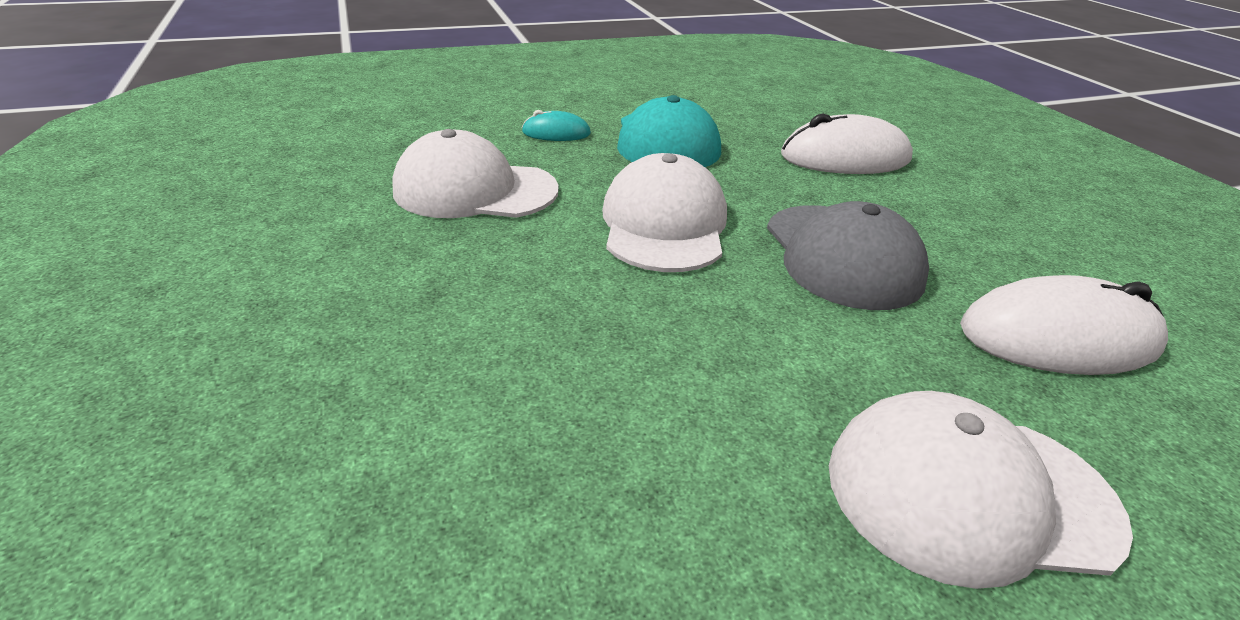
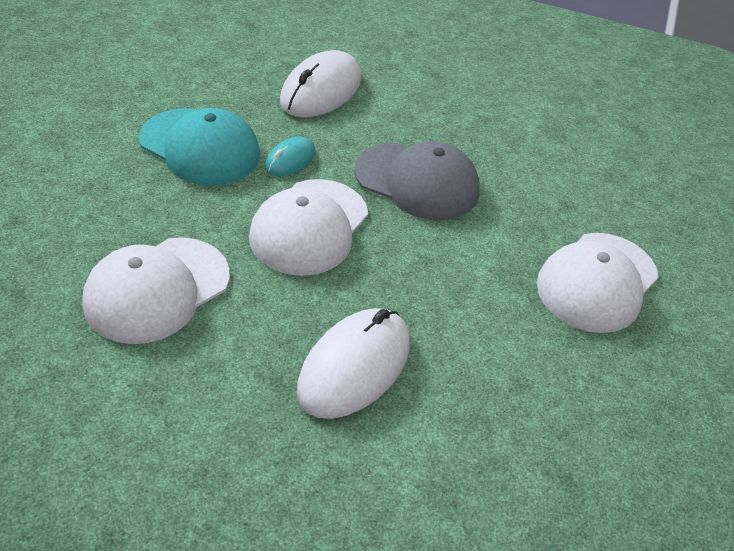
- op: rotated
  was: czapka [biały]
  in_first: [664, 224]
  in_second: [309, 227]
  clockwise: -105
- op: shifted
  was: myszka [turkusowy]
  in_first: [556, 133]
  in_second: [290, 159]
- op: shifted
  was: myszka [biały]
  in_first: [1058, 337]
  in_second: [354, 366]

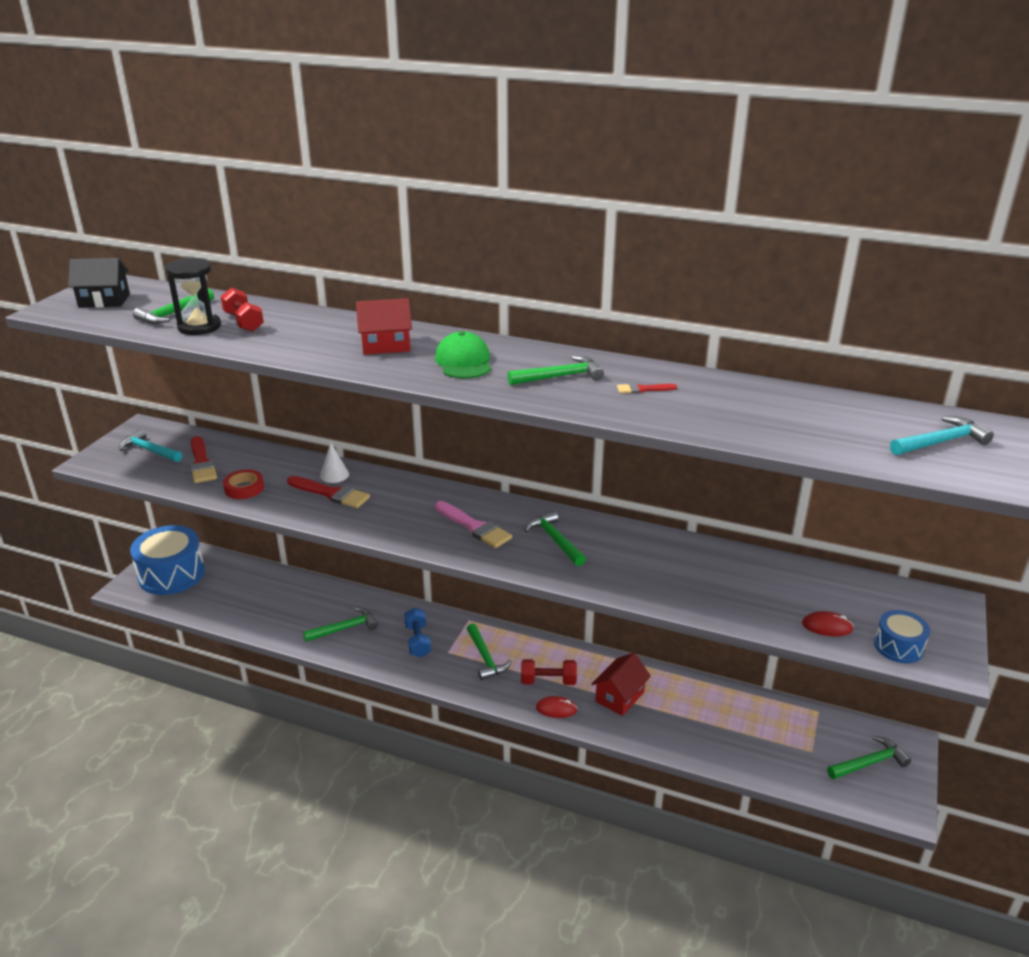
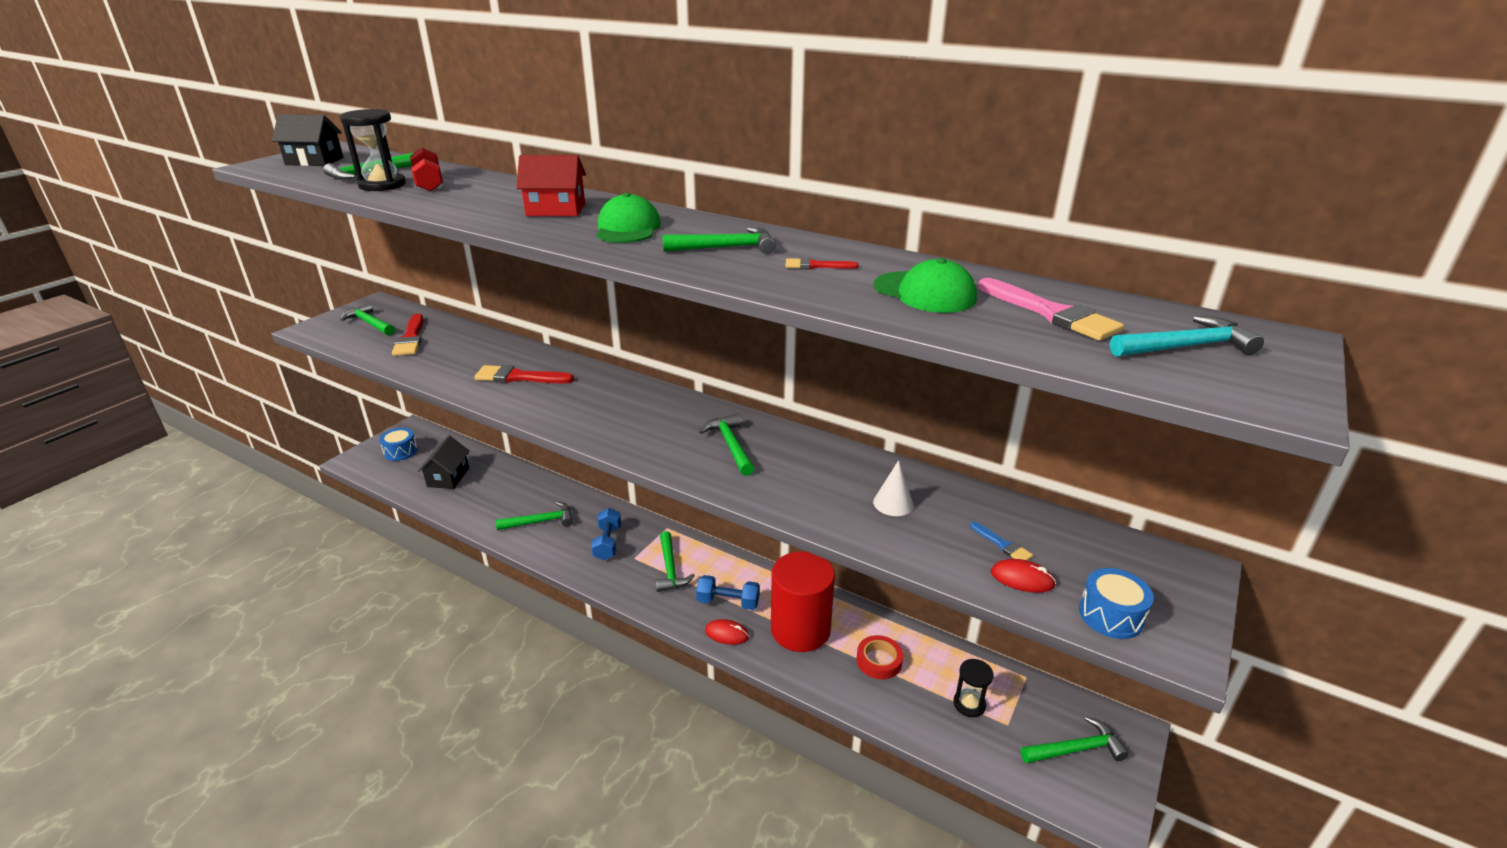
- op: repainted
  was: młotek [turkusowy]
  now: młotek [zielony]
  in_first: [149, 450]
  in_second: [369, 323]
- op: scaled
  was: bęben [niebieski]
  in_first: [171, 574]
  in_second: [400, 451]
  ratio: 0.51
- op: new
  now: domek [czarny]
  in_second: [448, 477]
- op: rotated
  was: pędzel [czerwony]
  in_first: [331, 493]
  in_second: [519, 377]
  clockwise: 150
- op: repainted
  was: hantel [czerwony]
  now: hantel [niebieski]
  in_first: [548, 681]
  in_second: [728, 602]
- op: swapped
  was: domek [czerwony]
  now: walec [czerwony]
  in_first: [619, 697]
  in_second: [800, 629]
- op: shifted
  was: taśma klejąca [czerwony]
  in_first: [244, 488]
  in_second: [879, 661]
- op: shifted
  was: stożek [biały]
  in_first: [334, 475]
  in_second: [893, 503]
- op: new
  now: czapka [zielony]
  in_second: [924, 293]
- op: new
  now: klepsydra [czarny]
  in_second: [969, 704]
- op: new
  now: pędzel [niebieski]
  in_second: [1002, 544]
- op: shifted
  was: pędzel [różowy]
  in_first: [474, 527]
  in_second: [1051, 313]

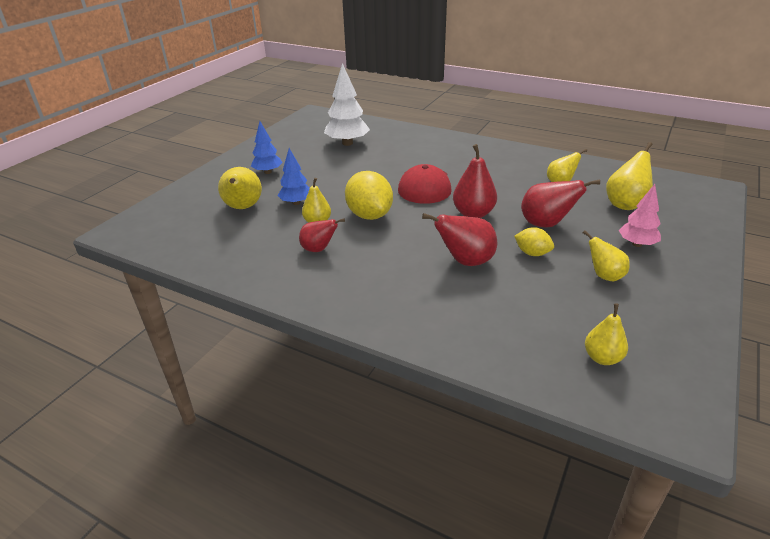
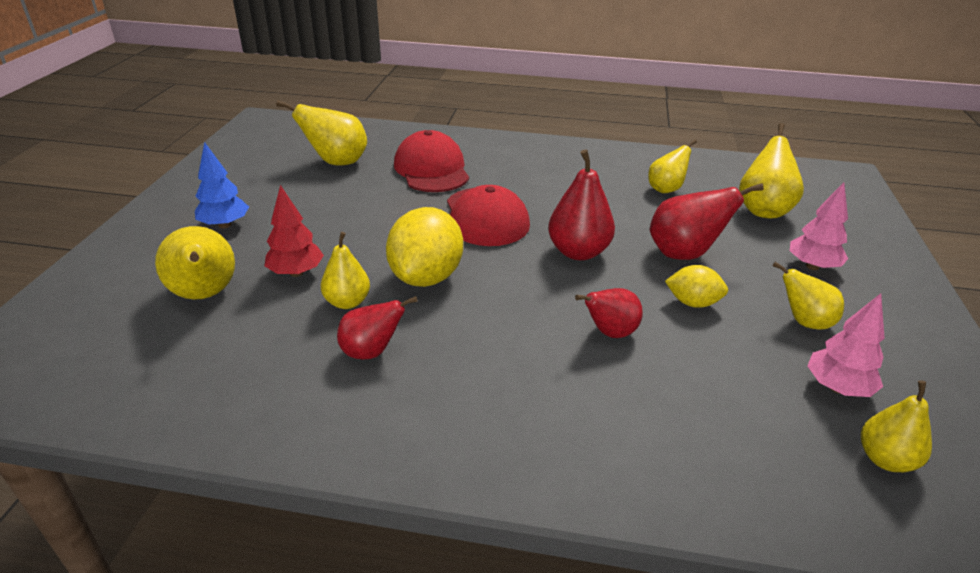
- op: repainted
  was: drzewko [niebieski]
  now: drzewko [czerwony]
  in_first: [296, 203]
  in_second: [296, 273]
- op: swapped
  was: drzewko [biały]
  now: gruszka [żółty]
  in_first: [347, 143]
  in_second: [336, 162]
- op: rotated
  was: cytryna [żółty]
  in_first: [369, 215]
  in_second: [426, 277]
  clockwise: 60
- op: new
  now: czapka [czerwony]
  in_second: [431, 169]
- op: scaled
  was: gruszka [czerwony]
  in_first: [465, 261]
  in_second: [609, 333]
  ratio: 0.66
- op: new
  now: drzewko [różowy]
  in_second: [837, 388]

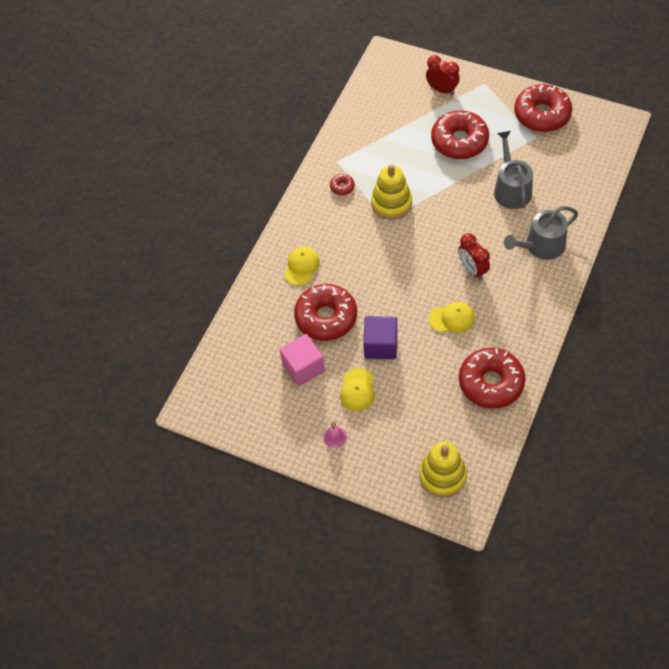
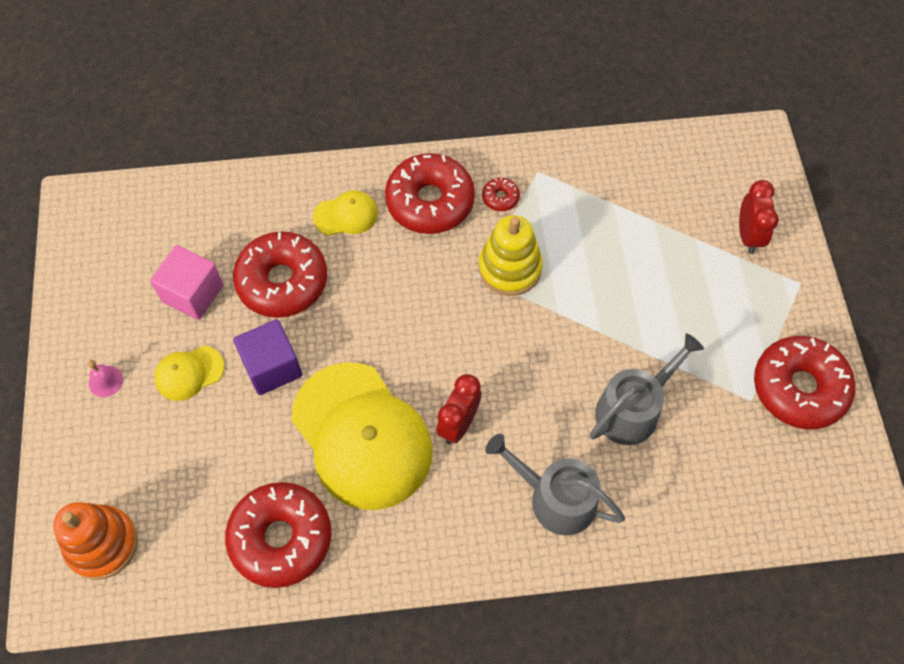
- op: repainted
  was: zabawka nakładanka [żółty]
  now: zabawka nakładanka [pomarańczowy]
  in_first: [442, 476]
  in_second: [102, 544]
- op: scaled
  was: czapka [żółty]
  in_first: [452, 318]
  in_second: [362, 436]
  ratio: 2.24
- op: shifted
  was: donut [czerwony]
  in_first: [459, 141]
  in_second: [430, 202]

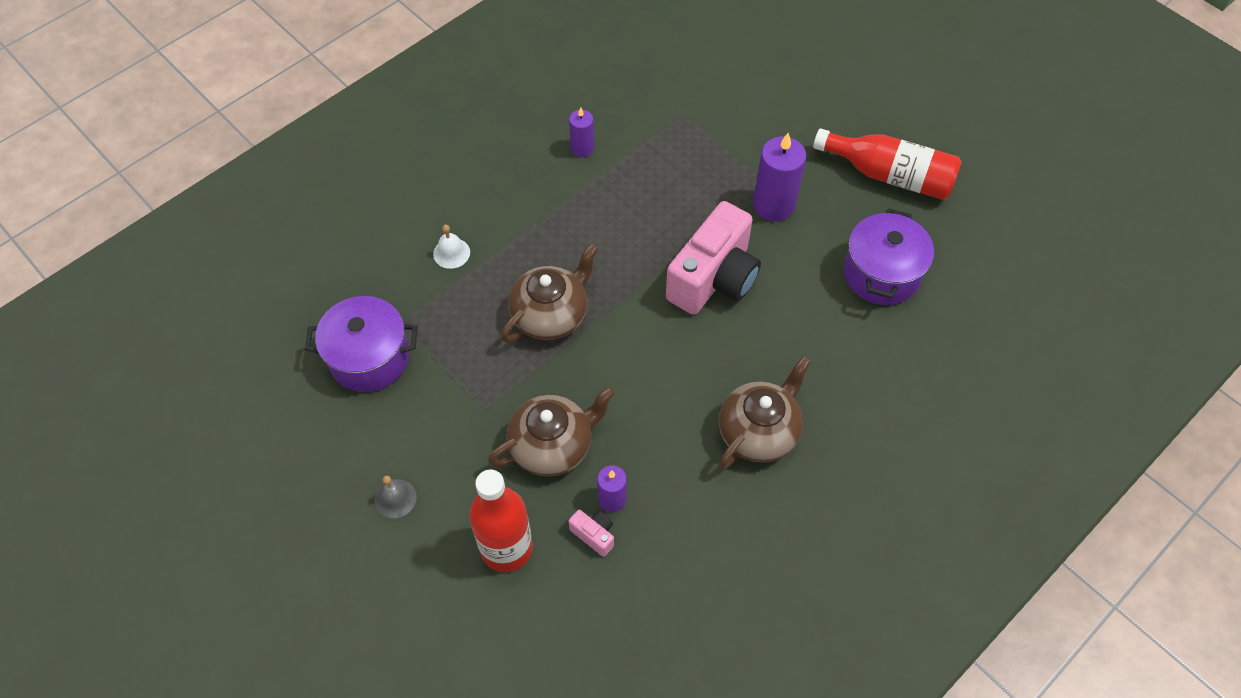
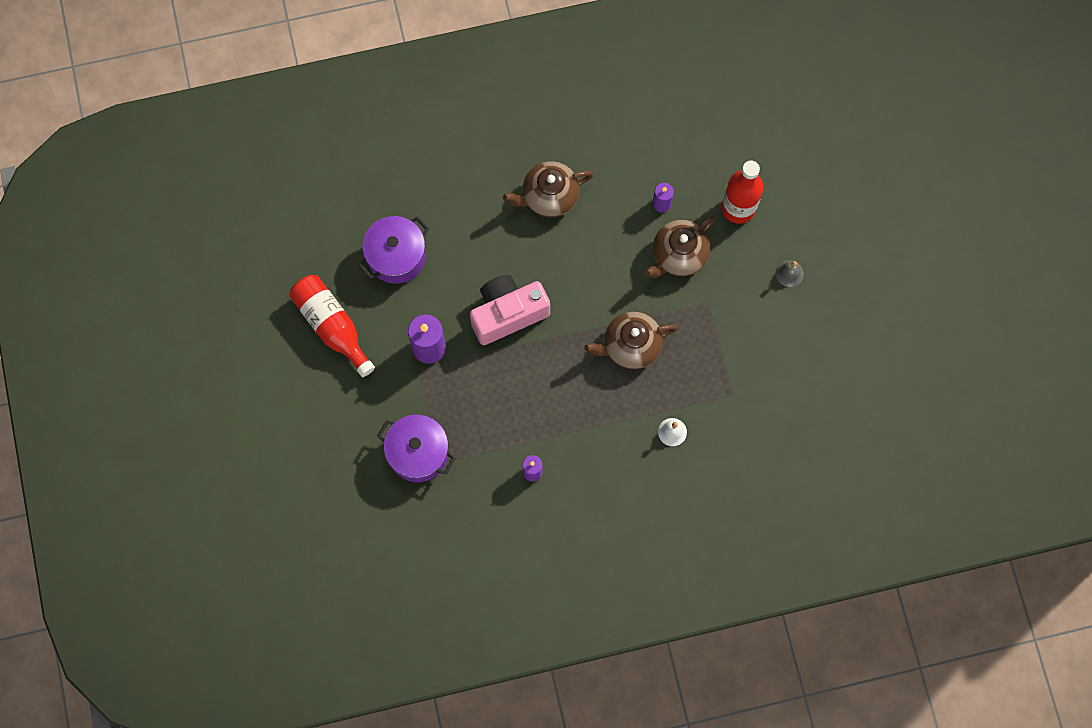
- op: shifted
  was: garnek [fioletowy]
  in_first: [369, 358]
  in_second: [418, 453]
- op: rotated
  was: imbryk [brązowy]
  in_first: [553, 446]
  in_second: [678, 255]
  clockwise: -45
- op: gone
  was: aparat fotograficzny [różowy]
  in_first: [594, 535]

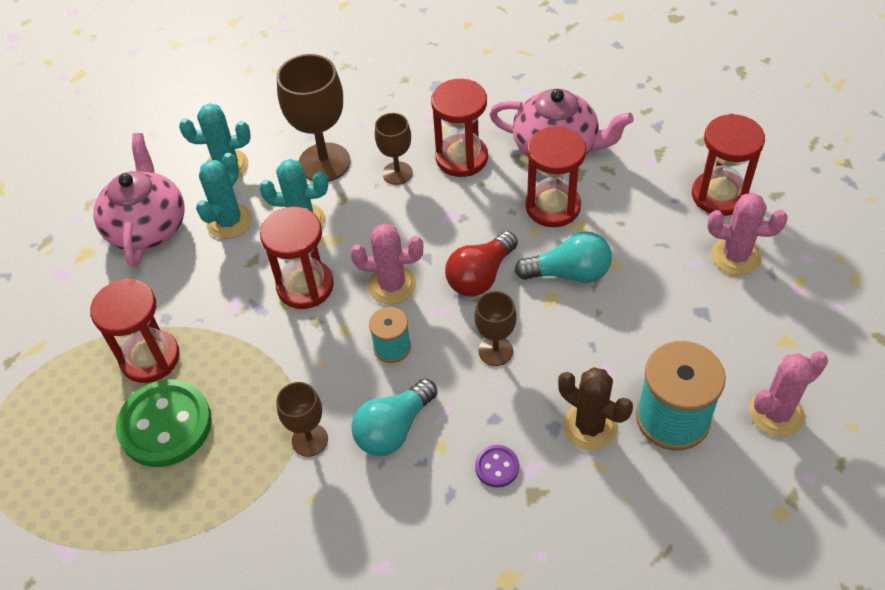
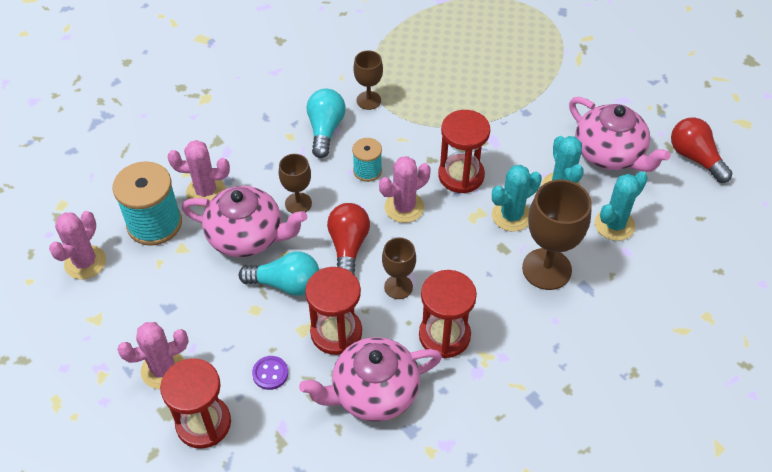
- op: repainted
  was: kaktus [brązowy]
  now: kaktus [różowy]
  in_first: [589, 426]
  in_second: [206, 191]
- op: new
  now: imbryk [różowy]
  in_second: [247, 236]
- op: rotated
  was: żarówka [turkusowy]
  in_first: [569, 273]
  in_second: [286, 284]
  clockwise: -135
- op: shifted
  was: guzik [fioletowy]
  in_first: [497, 467]
  in_second: [270, 373]
- op: shifted
  was: kielich [brązowy]
  in_first: [397, 173]
  in_second: [398, 287]
- op: new
  now: żarówka [czerwony]
  in_second: [695, 158]
- op: gone
  was: klepsydra [czerwony]
  in_first: [150, 358]
- op: gone
  was: guzik [zielony]
  in_first: [165, 425]

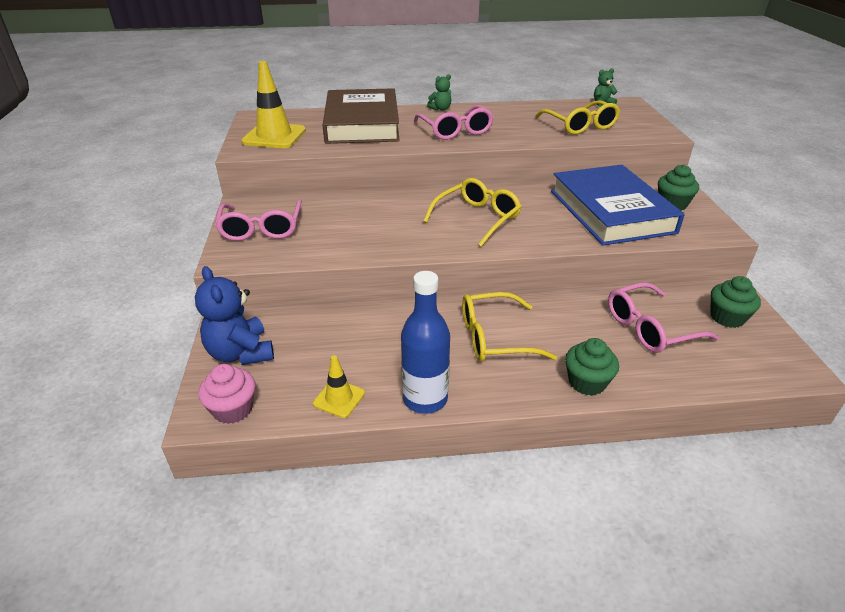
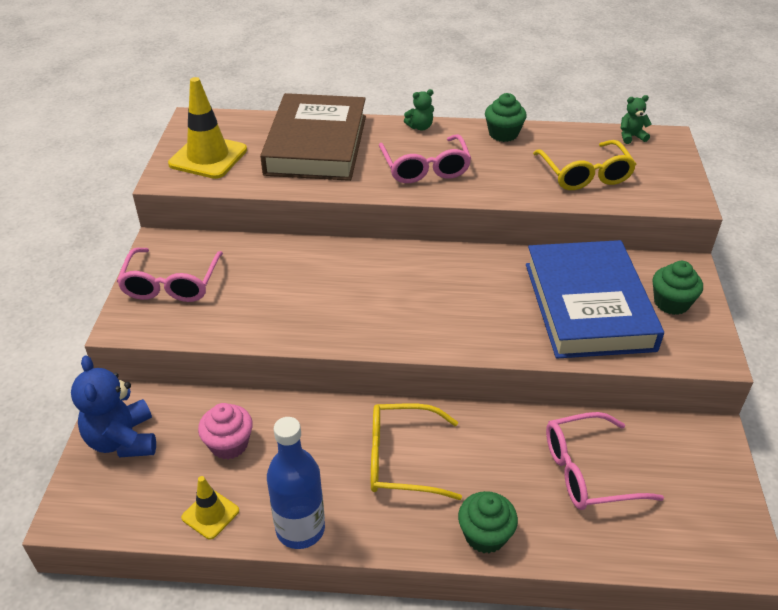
- op: shifted
  was: muffinka [różowy]
  in_first: [233, 409]
  in_second: [229, 444]
- op: shifted
  was: muffinka [zielony]
  in_first: [727, 317]
  in_second: [503, 134]
- op: gone
  was: okulary [żółty]
  in_first: [477, 218]

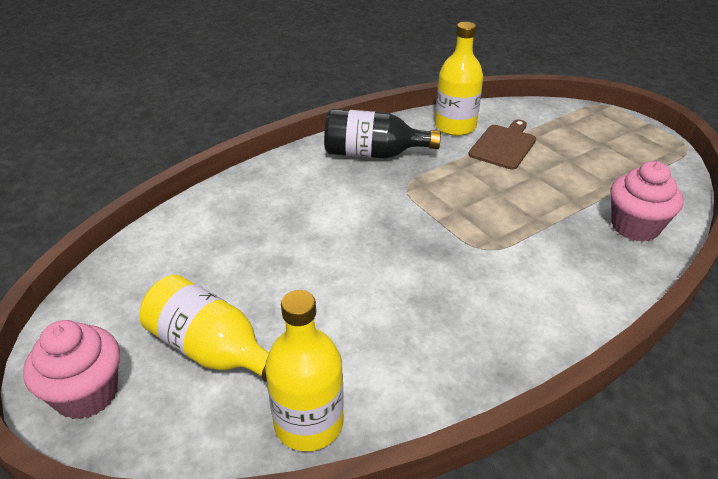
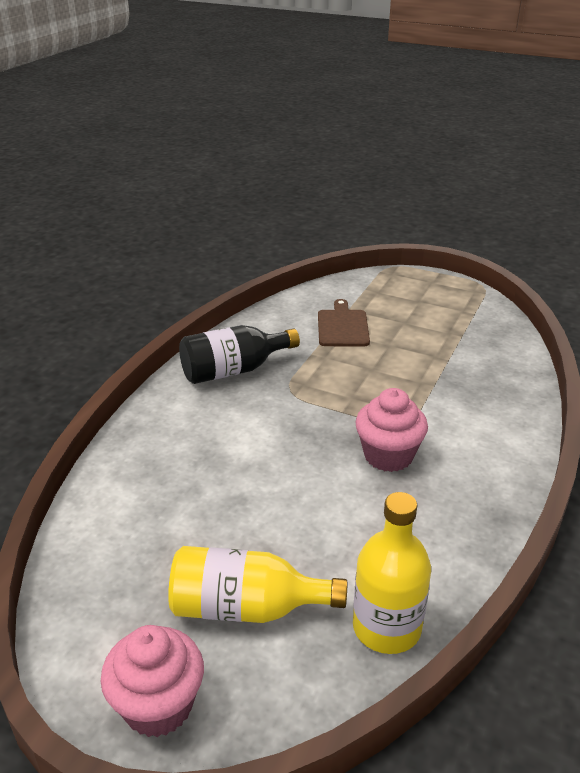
- op: shifted
  was: muffinka [różowy]
  in_first: [635, 227]
  in_second: [388, 456]
- op: gone
  was: butelka [żółty]
  in_first: [455, 126]

